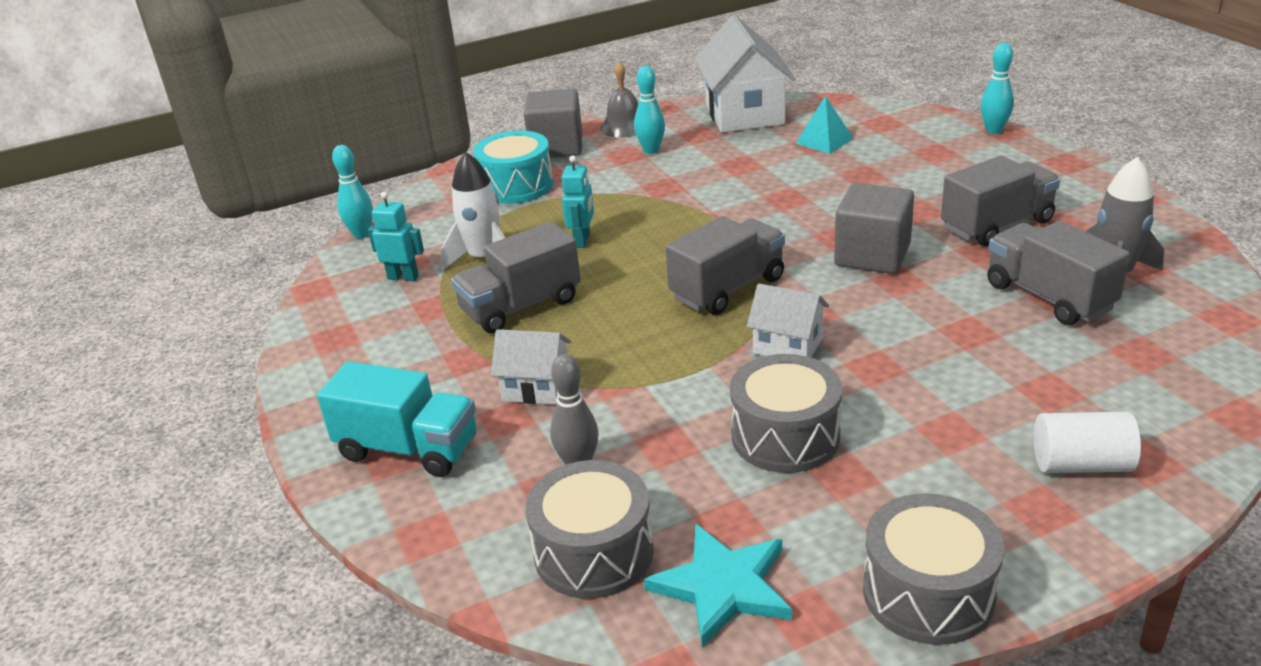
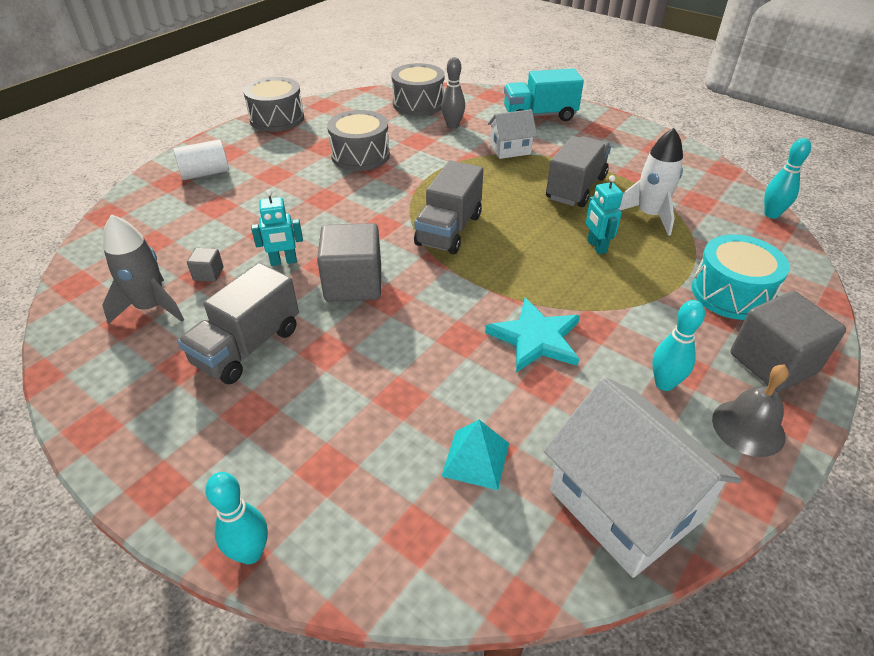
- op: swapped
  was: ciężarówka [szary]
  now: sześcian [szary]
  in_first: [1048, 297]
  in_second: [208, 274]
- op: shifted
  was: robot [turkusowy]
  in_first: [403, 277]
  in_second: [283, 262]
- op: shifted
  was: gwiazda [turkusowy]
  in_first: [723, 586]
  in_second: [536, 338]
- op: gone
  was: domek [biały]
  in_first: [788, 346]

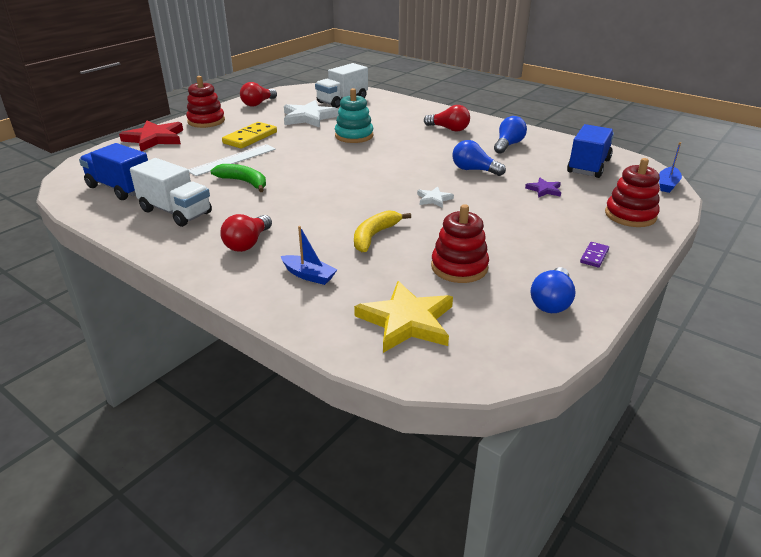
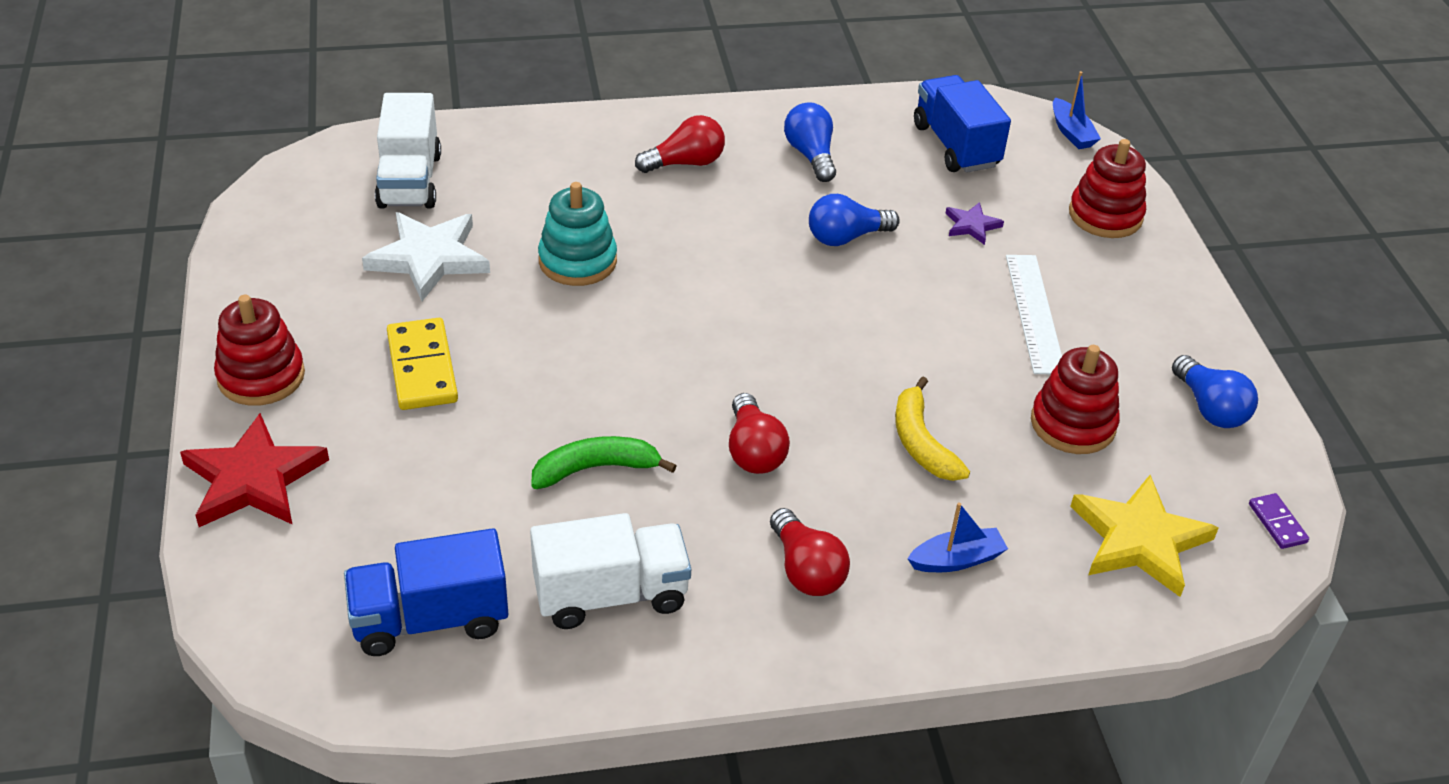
- op: shifted
  was: żarówka [czerwony]
  in_first: [258, 104]
  in_second: [753, 451]
- op: shifted
  was: linijka [biały]
  in_first: [233, 160]
  in_second: [1034, 313]
- op: shifted
  was: kostka domina [fioletowy]
  in_first: [594, 256]
  in_second: [1277, 523]
- op: gone
  was: gwiazda [biały]
  in_first: [434, 199]

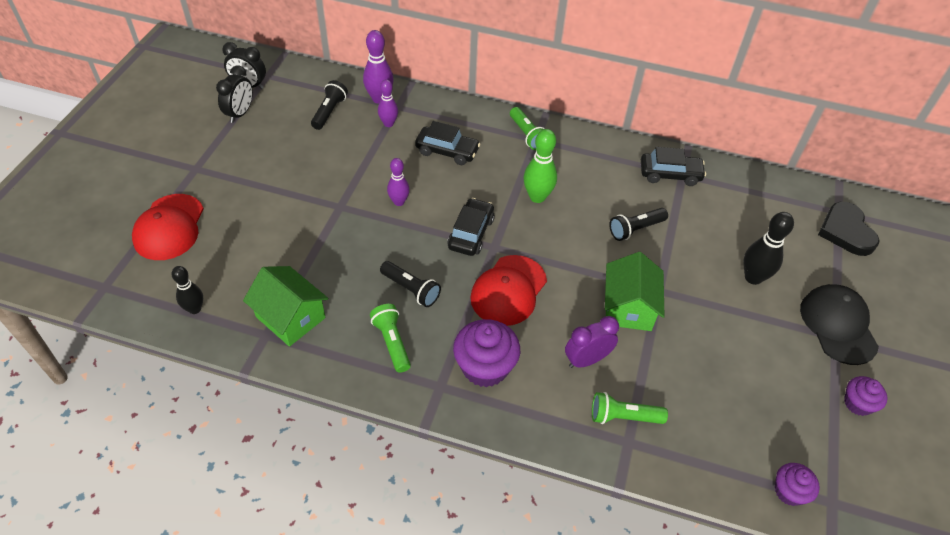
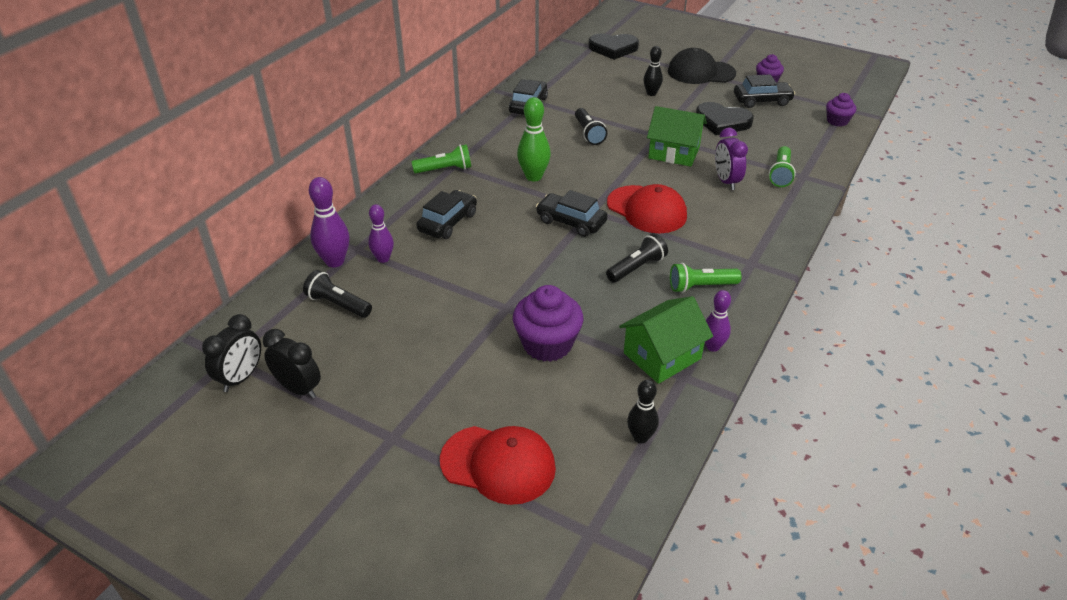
- op: shifted
  was: muffinka [fioletowy]
  in_first: [485, 367]
  in_second: [547, 344]
- op: scaled
  was: kręgiel [czarny]
  in_first: [753, 277]
  in_second: [651, 93]
  ratio: 0.66
- op: new
  now: serce [czarny]
  in_second: [722, 122]
- op: shifted
  was: kręgiel [fioletowy]
  in_first: [399, 202]
  in_second: [713, 346]
- op: new
  now: samochód [czarny]
  in_second: [762, 101]

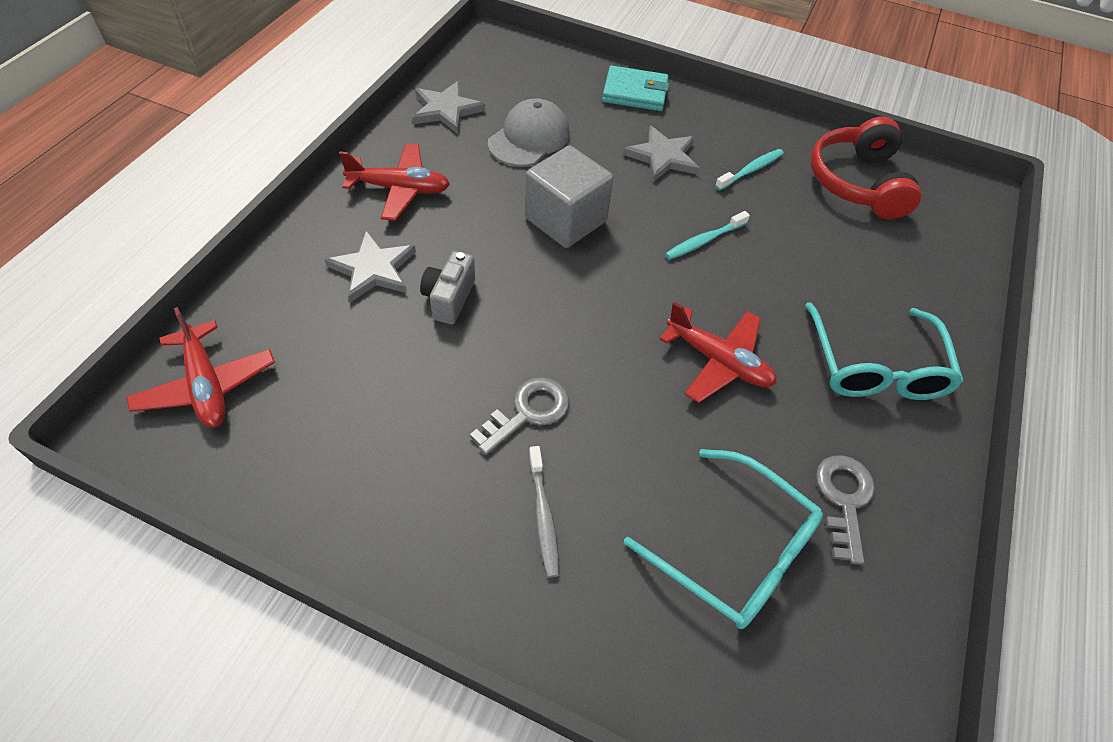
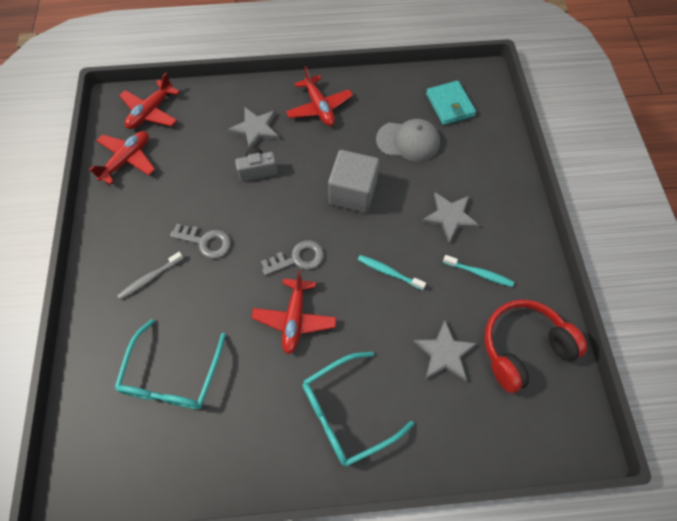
- op: new
  now: samolot [czerwony]
  in_second: [127, 160]
- op: shifted
  was: klucz [szary]
  in_first: [844, 499]
  in_second: [298, 258]
- op: shifted
  was: gwiazda [szary]
  in_first: [446, 110]
  in_second: [444, 353]
- op: shifted
  was: portfel [turkusowy]
  in_first: [635, 93]
  in_second: [450, 105]

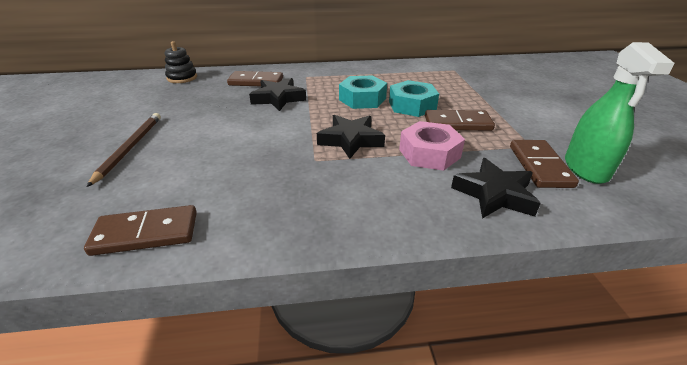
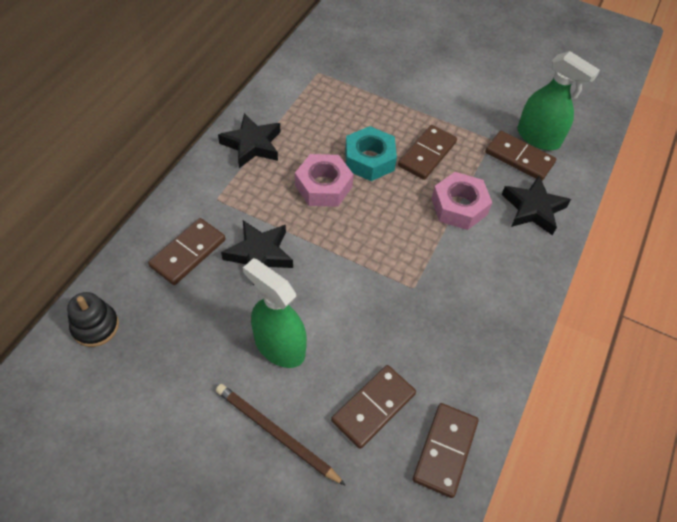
- op: shifted
  was: gwiazda [czarny]
  in_first: [350, 140]
  in_second: [252, 145]
- op: new
  now: spryskiwacz [zielony]
  in_second: [279, 346]
- op: repainted
  was: nakrętka [turkusowy]
  now: nakrętka [różowy]
  in_first: [362, 99]
  in_second: [323, 186]
- op: new
  now: kostka domina [brązowy]
  in_second: [373, 407]

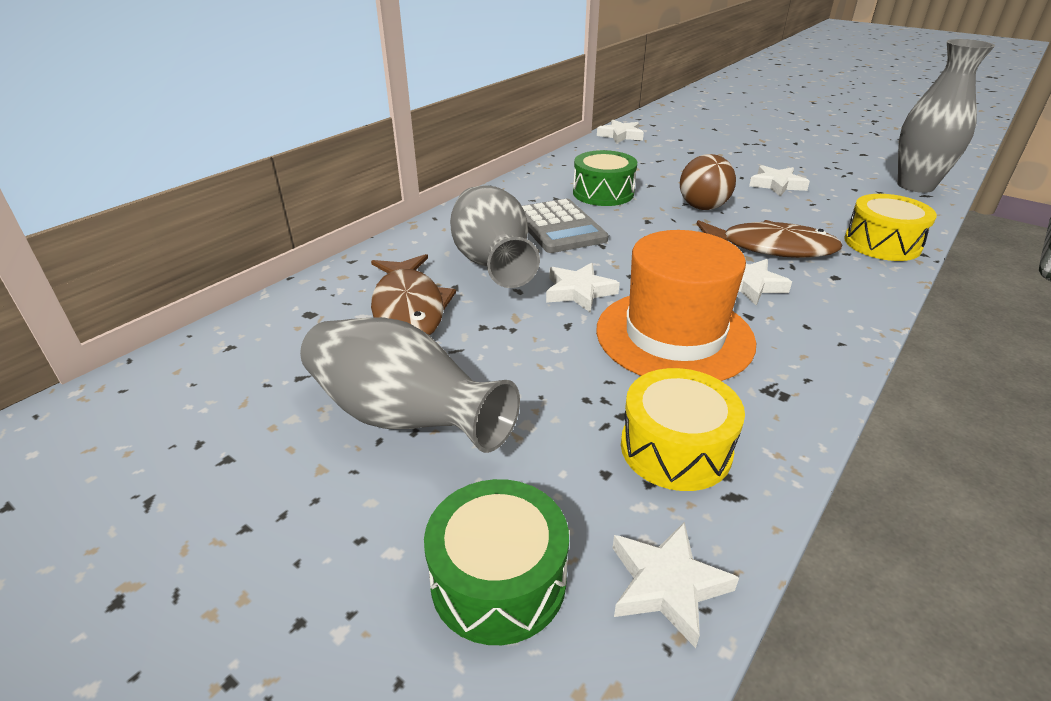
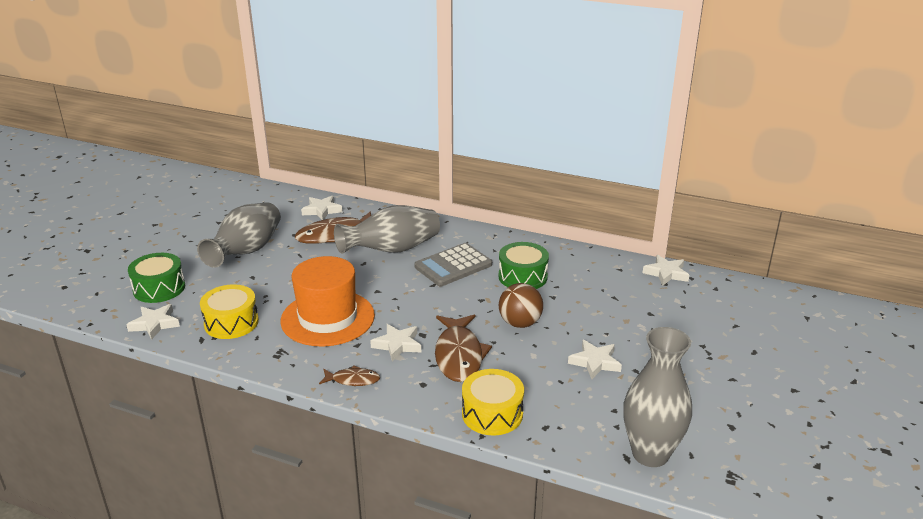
- op: shifted
  was: gwiazda [biały]
  in_first: [579, 292]
  in_second: [322, 210]
- op: new
  now: ryba [brązowy]
  in_second: [353, 380]

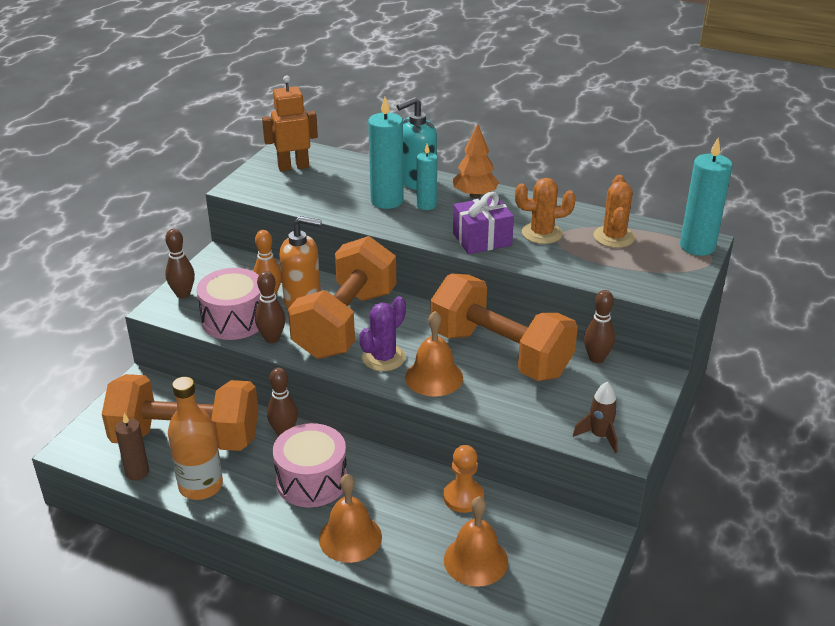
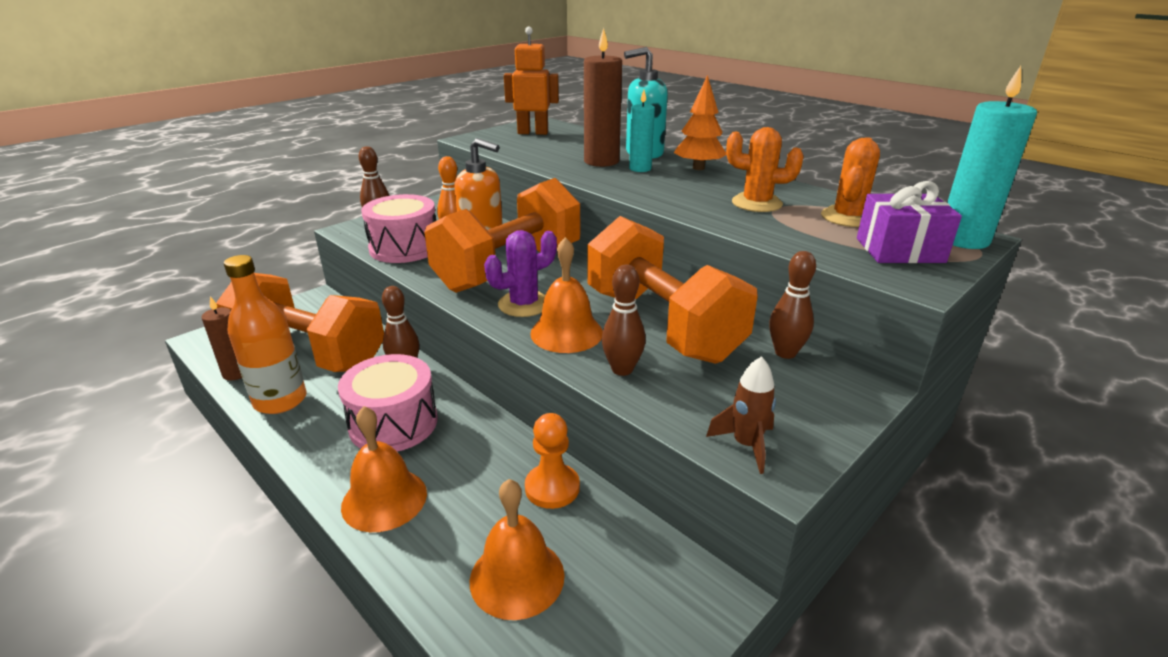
- op: repainted
  was: świeca [turkusowy]
  now: świeca [brązowy]
  in_first: [387, 201]
  in_second: [601, 161]
- op: shifted
  was: kręgiel [brązowy]
  in_first: [272, 338]
  in_second: [622, 369]
- op: shifted
  was: prezent [fioletowy]
  in_first: [482, 239]
  in_second: [899, 250]

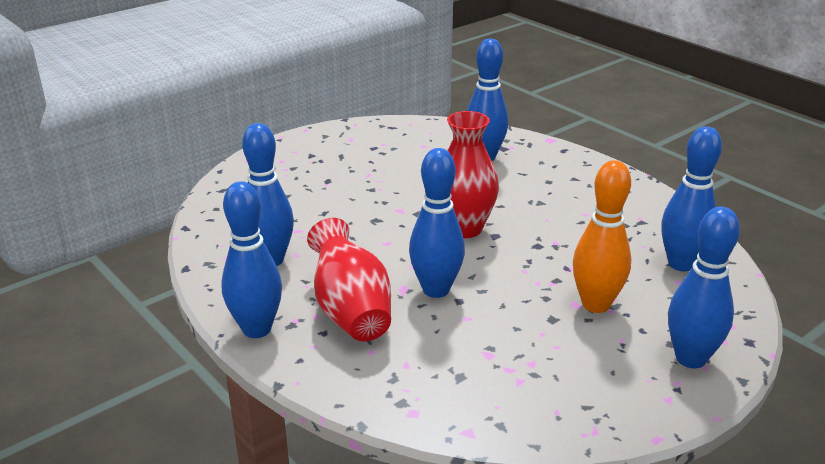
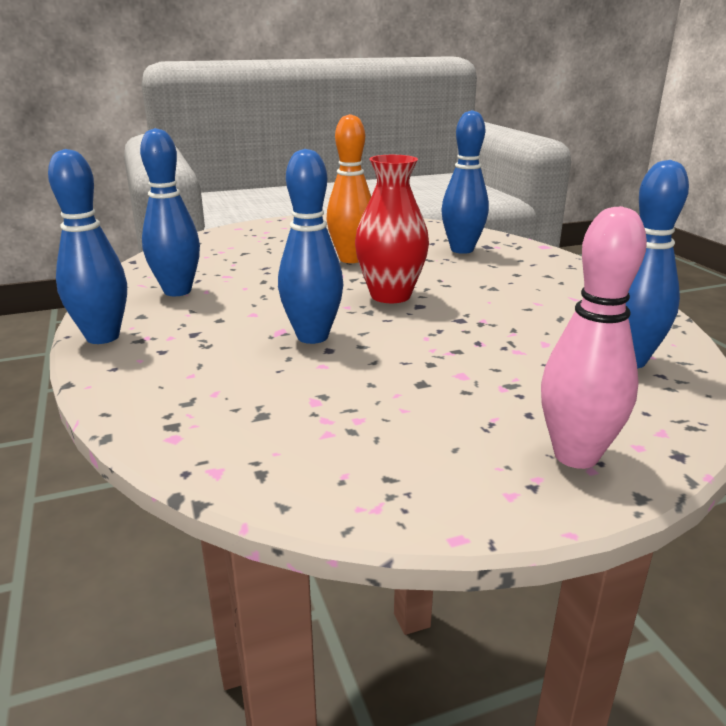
- op: shifted
  was: kręgiel [pomarańczowy]
  in_first: [596, 304]
  in_second: [351, 259]
- op: repainted
  was: kręgiel [niebieski]
  now: kręgiel [różowy]
  in_first: [690, 358]
  in_second: [576, 456]
- op: gone
  was: wazon [czerwony]
  in_first: [351, 311]

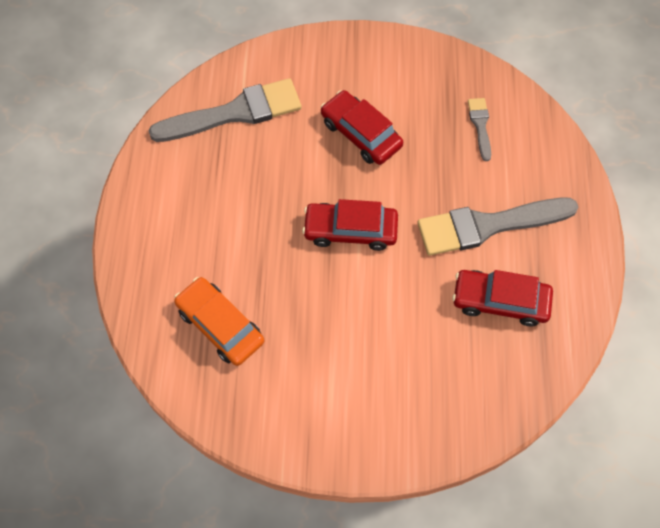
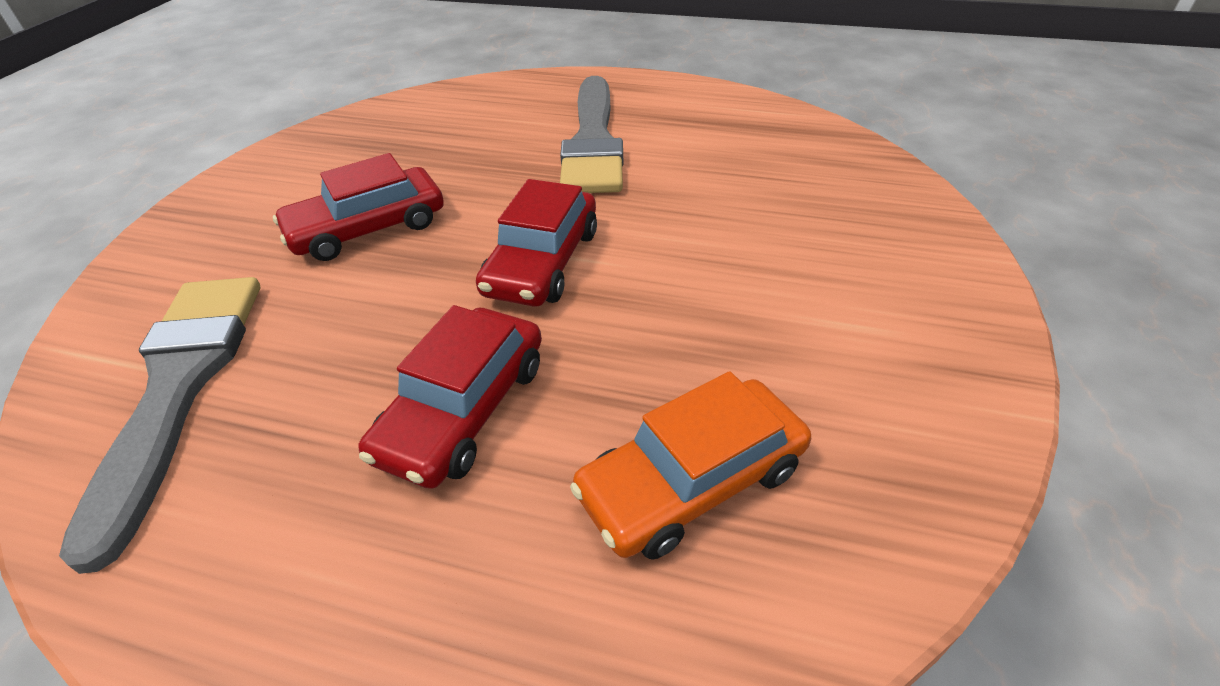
- op: shifted
  was: samochód [czerwony]
  in_first: [500, 301]
  in_second: [463, 409]
- op: gone
  was: pędzel [szary]
  in_first: [480, 125]

